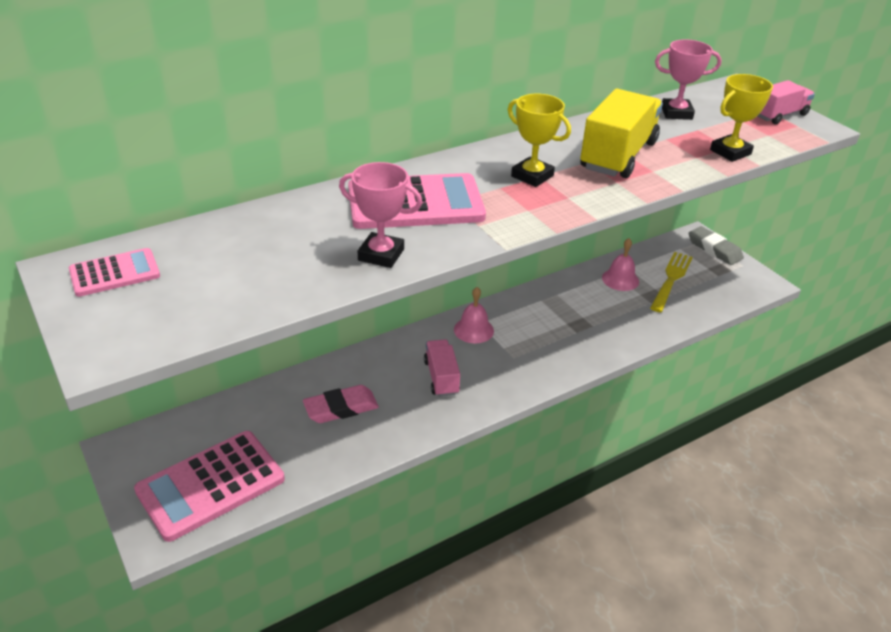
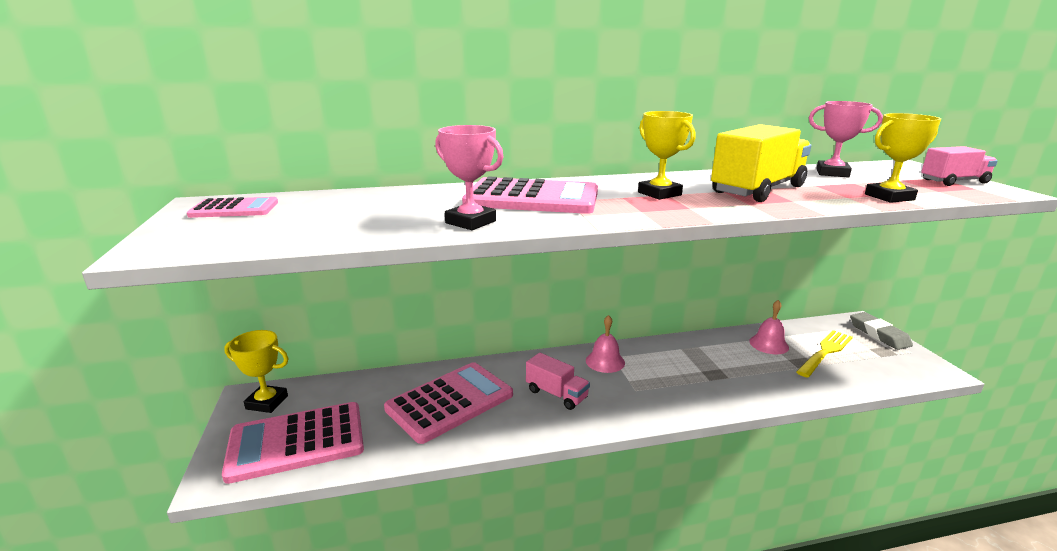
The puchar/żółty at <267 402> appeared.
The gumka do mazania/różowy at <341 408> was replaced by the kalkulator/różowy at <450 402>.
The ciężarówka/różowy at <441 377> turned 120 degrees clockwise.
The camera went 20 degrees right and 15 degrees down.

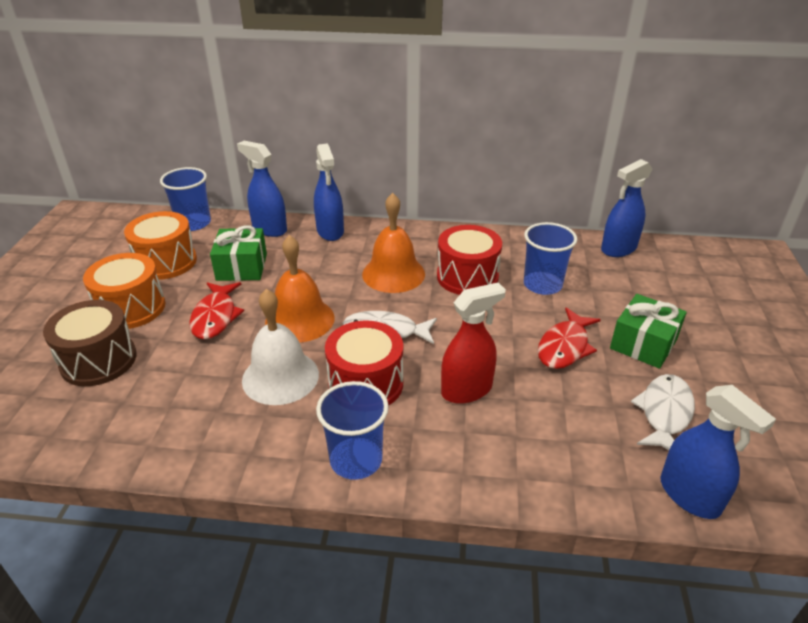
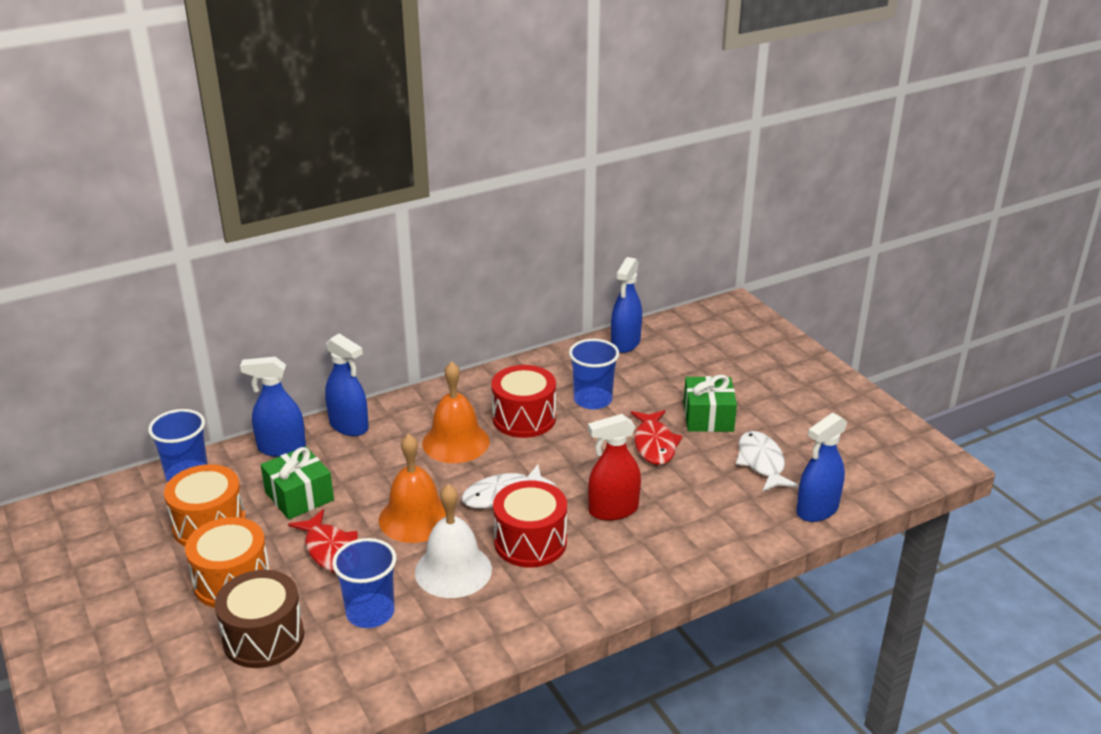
The szklanka/niebieski moved from <356 460> to <370 612>.
The spryskiwacz/czerwony at <467 390> turned 135 degrees counterclockwise.
The spryskiwacz/niebieski at <689 496> turned 120 degrees clockwise.
The camera went 35 degrees left and 5 degrees down.

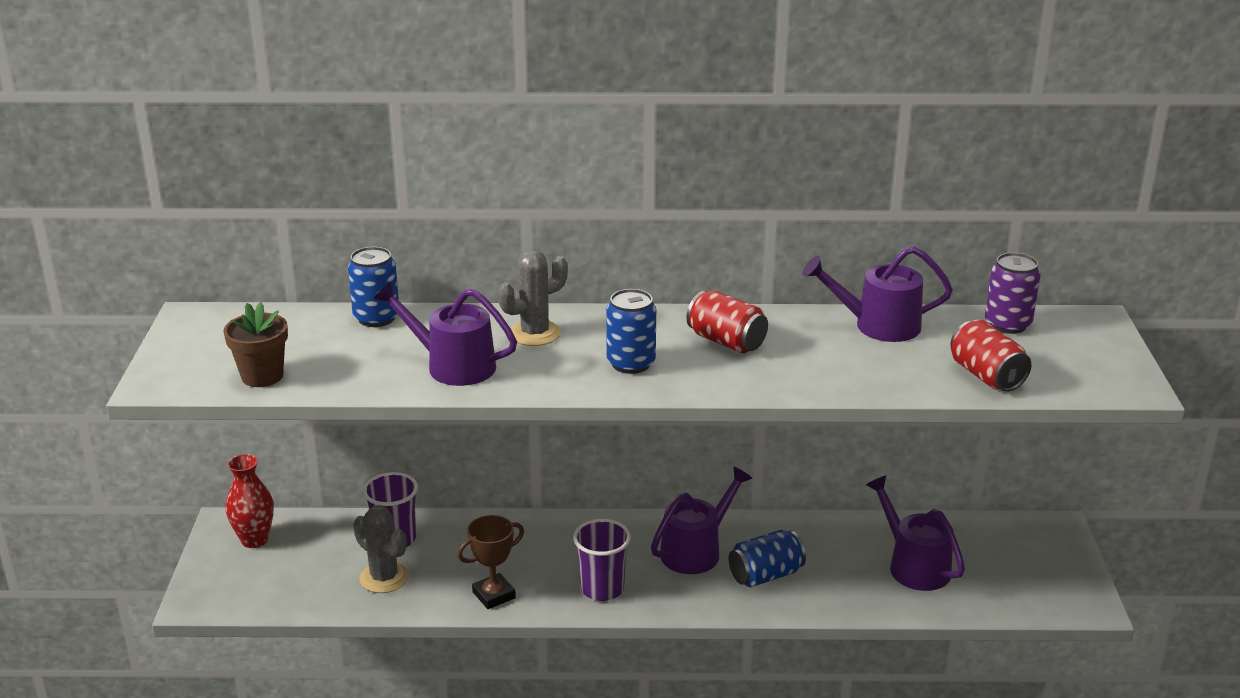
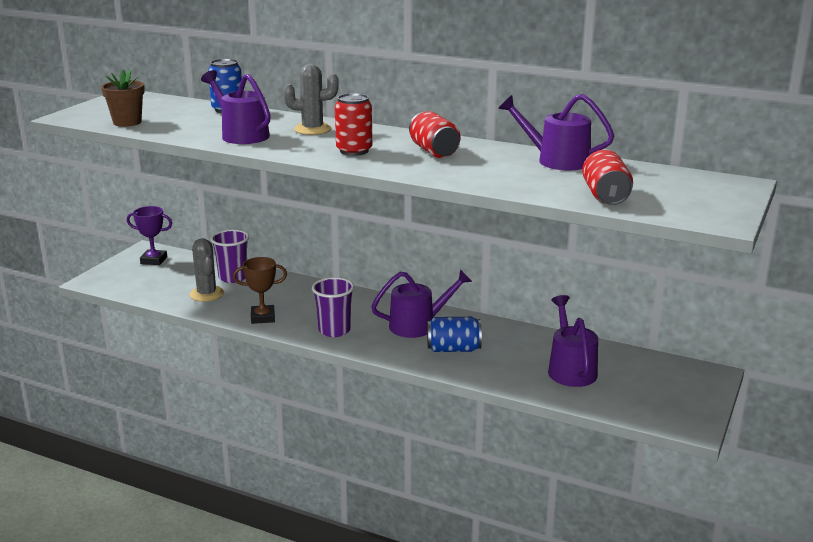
The puszka/fioletowy at <1007 324> disappeared.
The wazon/czerwony at <254 540> was replaced by the puchar/fioletowy at <154 260>.
The puszka/niebieski at <631 363> became the puszka/czerwony at <354 151>.
The camera went 25 degrees right and 5 degrees down.

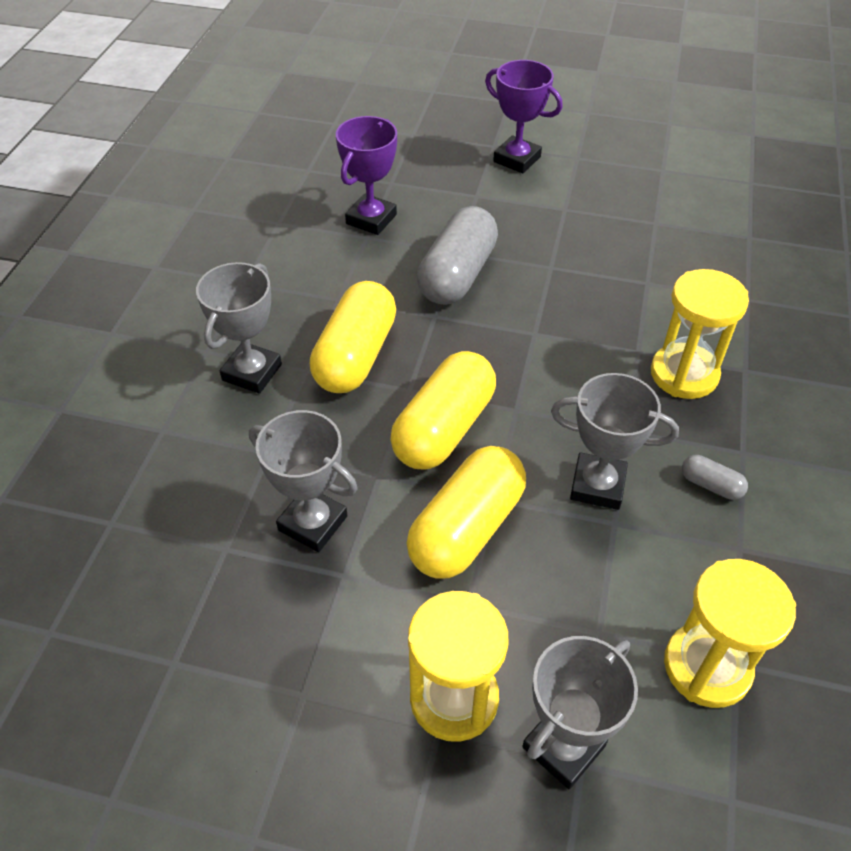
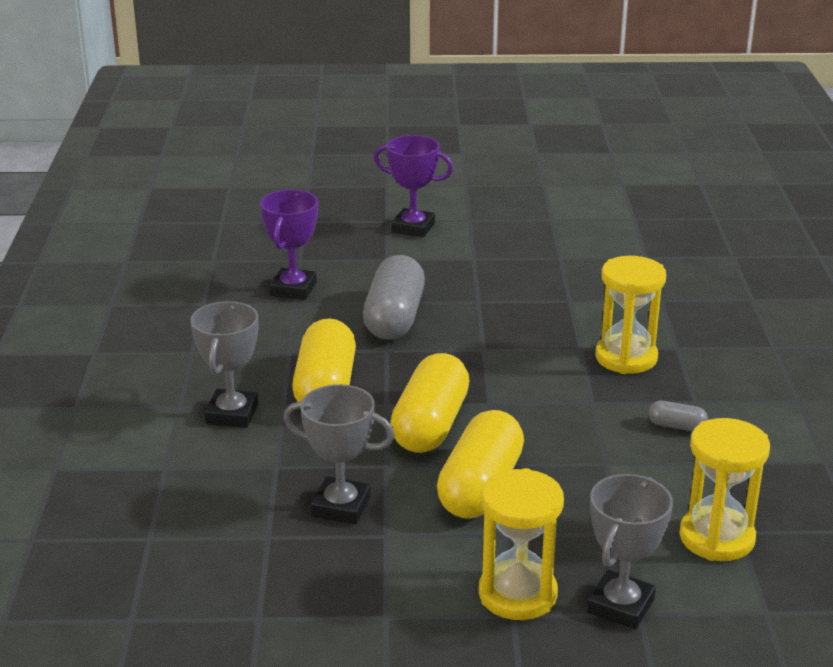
The puchar/szary at <597 485> disappeared.
The camera went 15 degrees left and 20 degrees down.

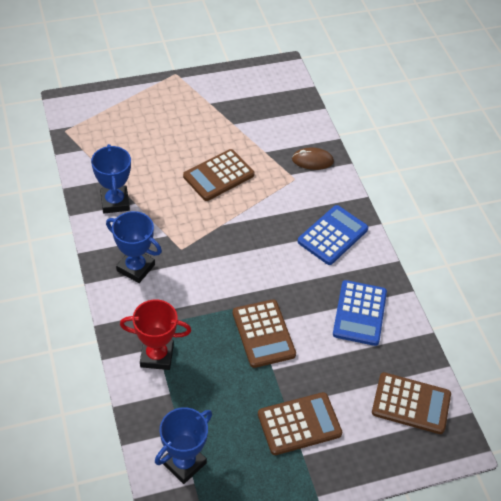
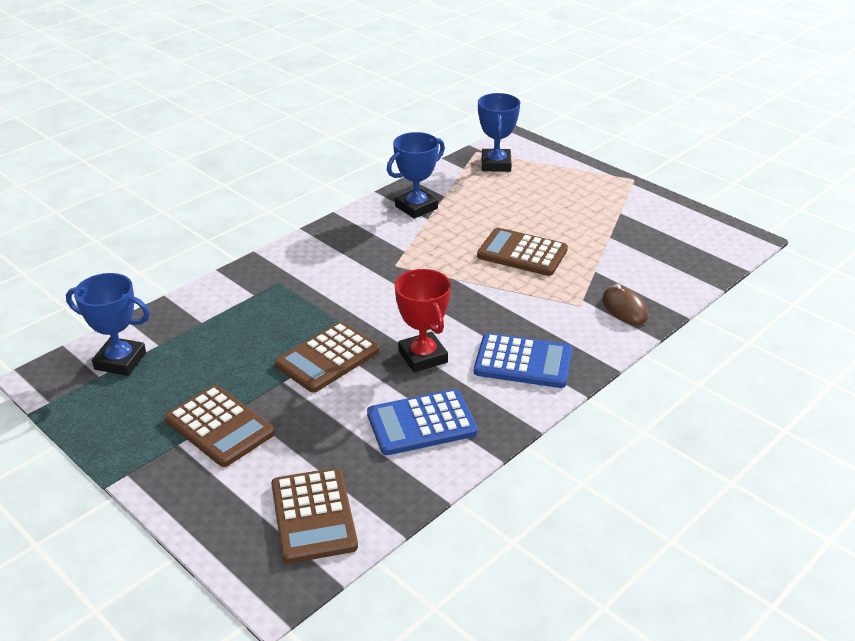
The puchar/niebieski moved from <135 268> to <496 164>.
The puchar/czerwony moved from <157 356> to <423 356>.
The camera went 65 degrees right and 15 degrees down.

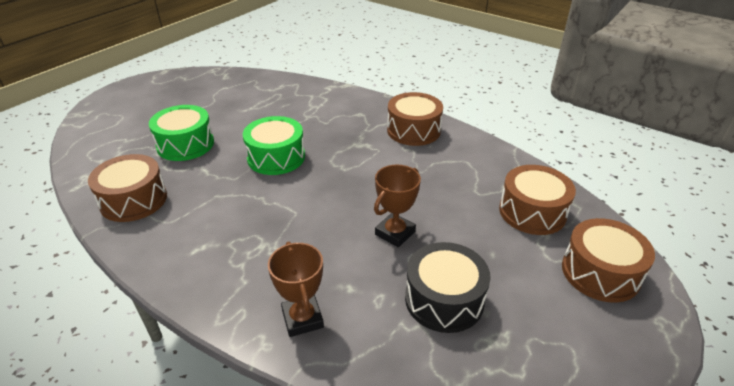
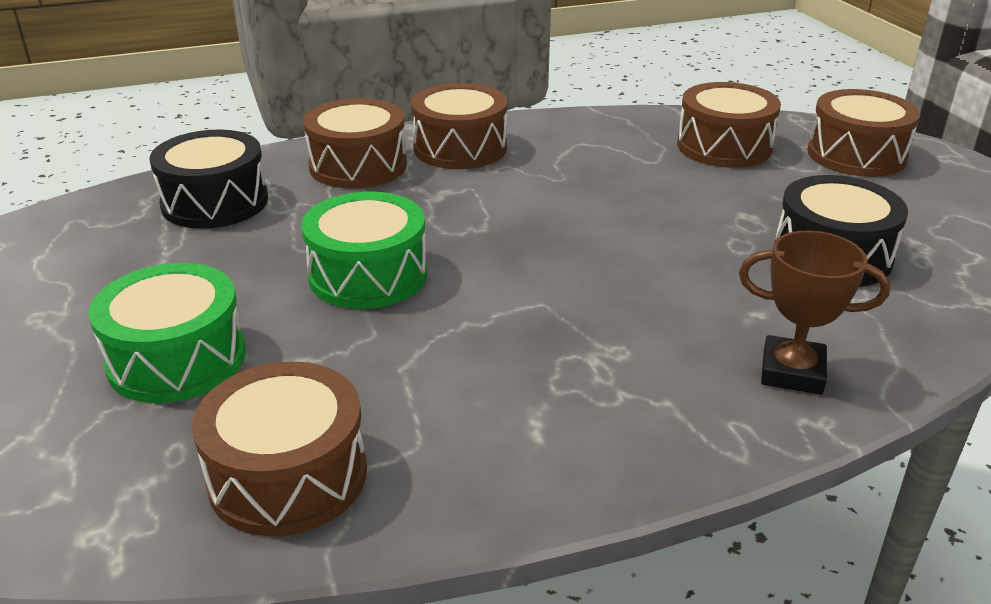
The puchar/brązowy at <395 233> disappeared.
The bęben/czarny at <215 202> appeared.
The bęben/brązowy at <358 166> appeared.
The camera went 55 degrees left and 5 degrees down.

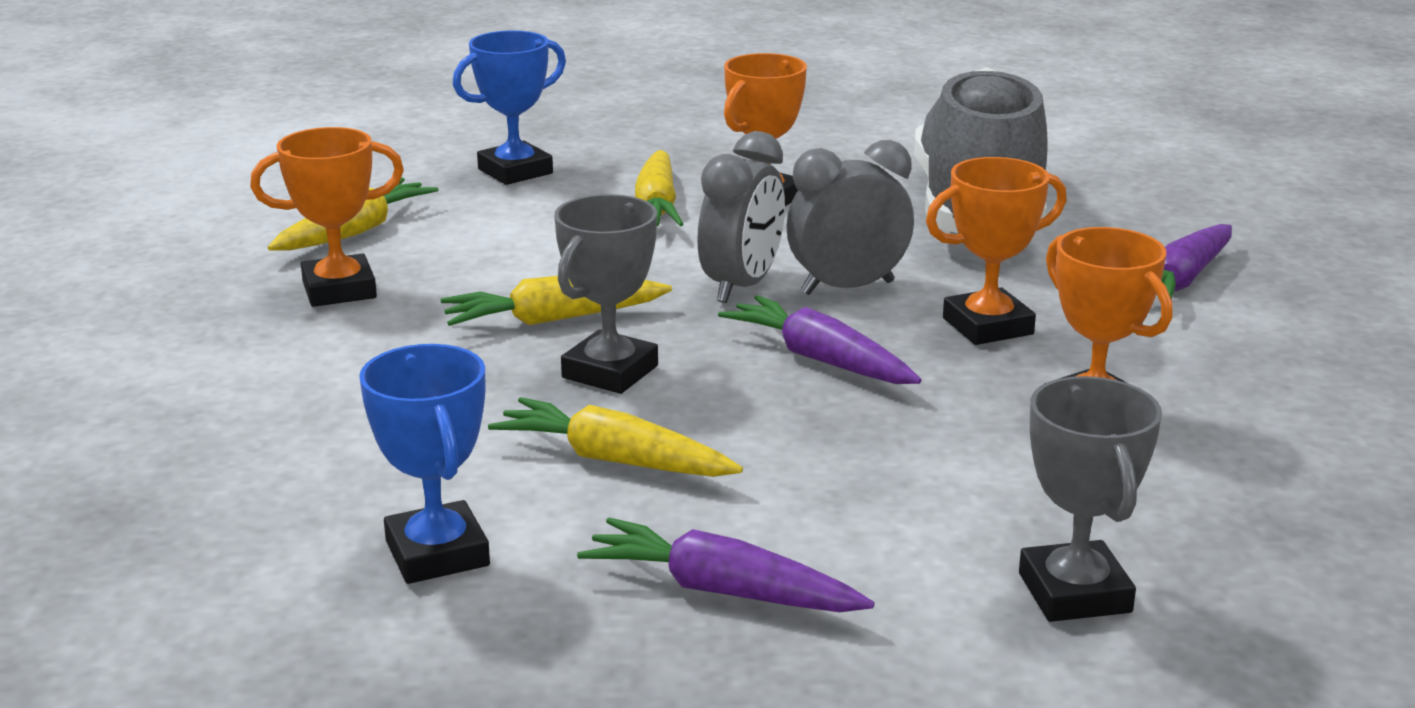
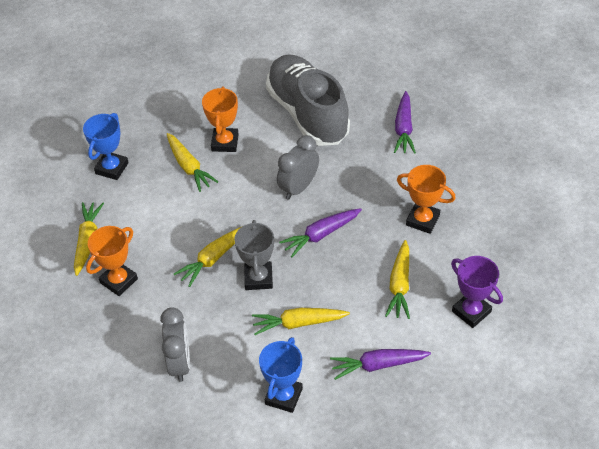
The puchar/pomarańczowy at <987 326> disappeared.
The marchewka/żółty at <399 285> appeared.
The budzik/szary moved from <741 286> to <180 363>.
The puchar/szary at <1074 593> became the puchar/fioletowy at <471 311>.
The puchar/niebieski at <437 553> turned 75 degrees clockwise.
The marchewka/fioletowy at <819 359> turned 45 degrees counterclockwise.
The camera went 30 degrees left and 25 degrees up.

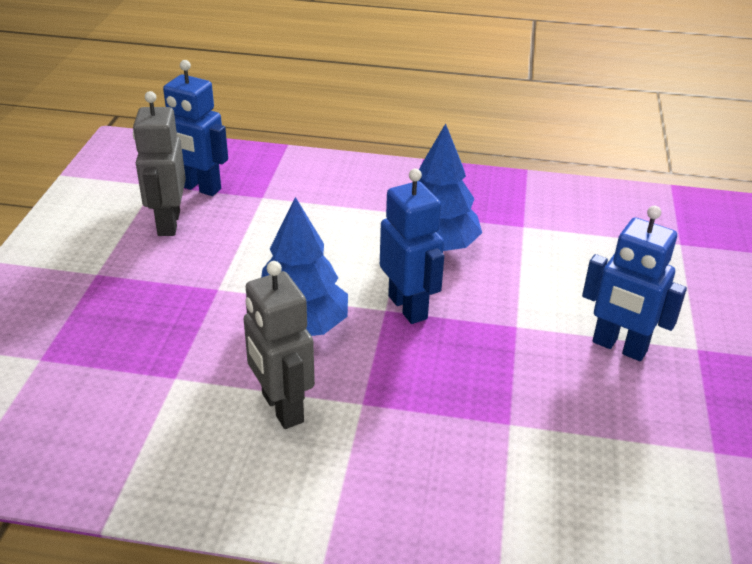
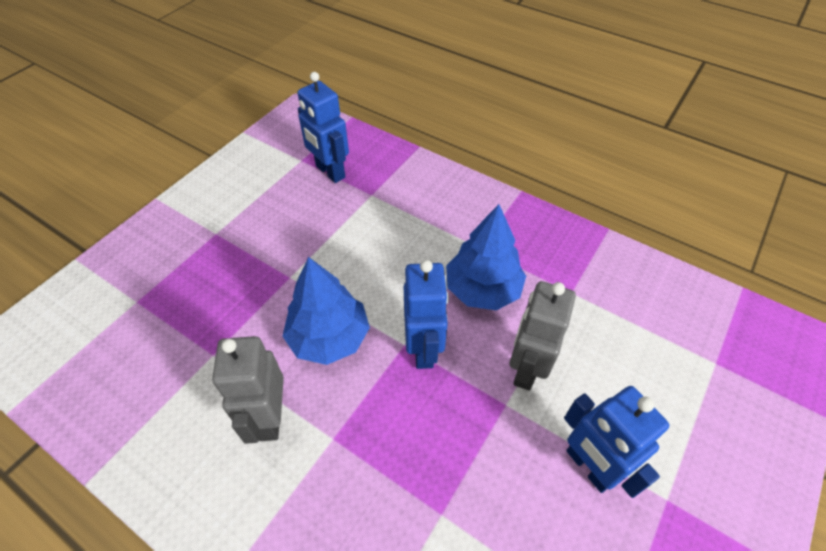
The robot/szary moved from <168 223> to <526 368>.
The camera went 25 degrees right and 15 degrees up.

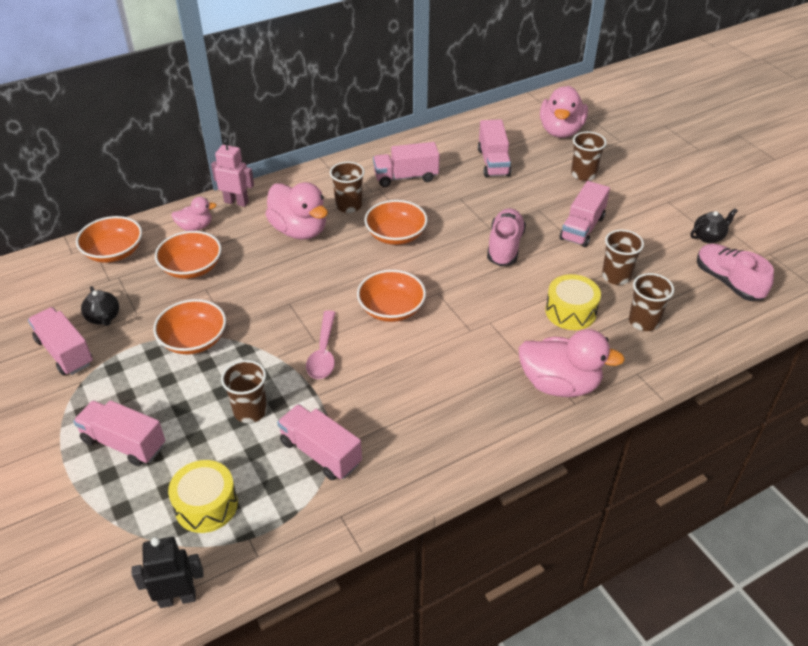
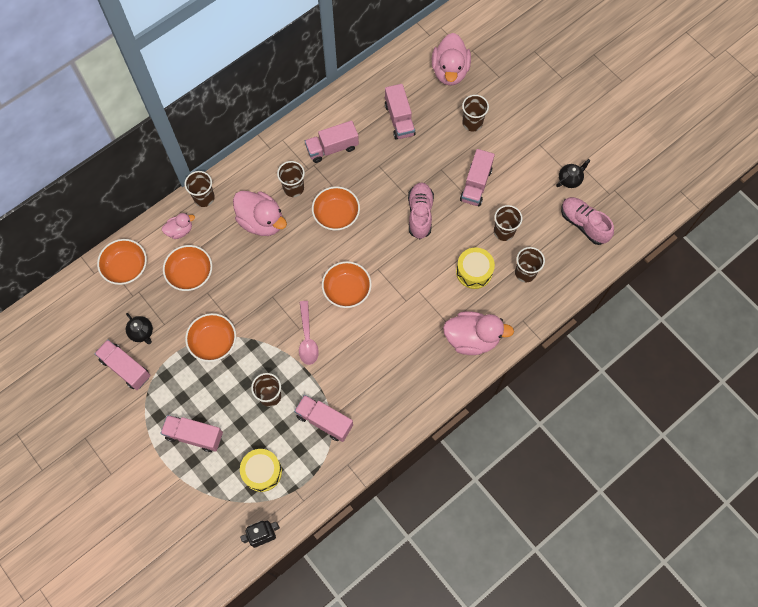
The robot/różowy at <236 202> was replaced by the szklanka/brązowy at <204 198>.
The camera went 10 degrees left and 25 degrees up.

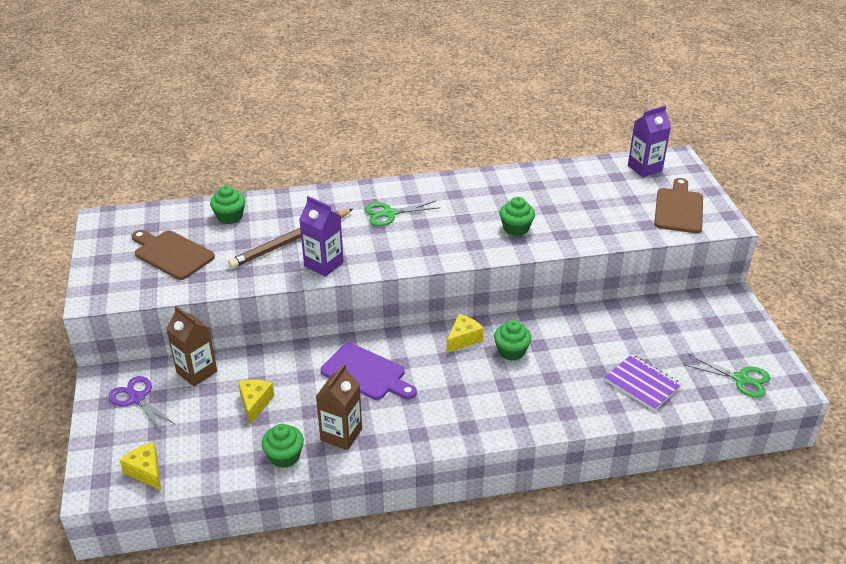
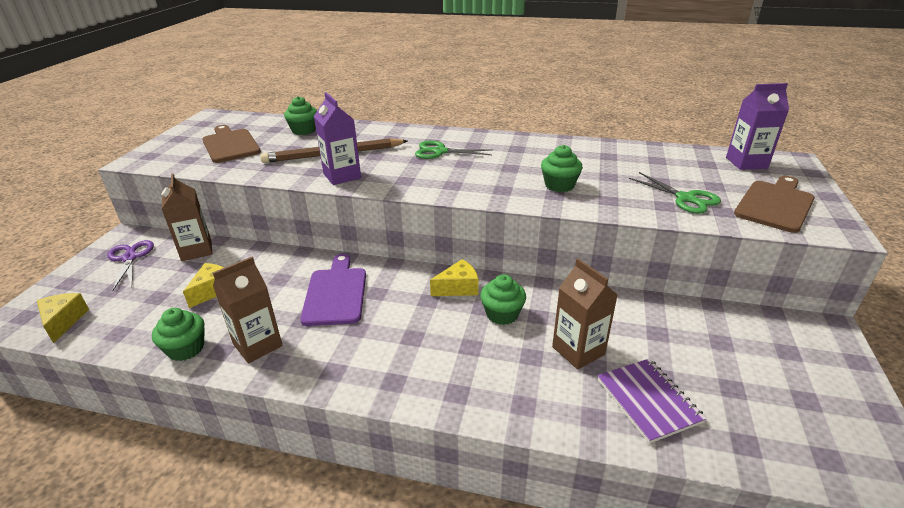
The karton mleka/brązowy at <578 351> appeared.
The nożyczki/zielony moved from <741 379> to <685 198>.
The deska do krojenia/fioletowy at <366 373> turned 150 degrees counterclockwise.
The camera went 25 degrees right and 5 degrees down.

